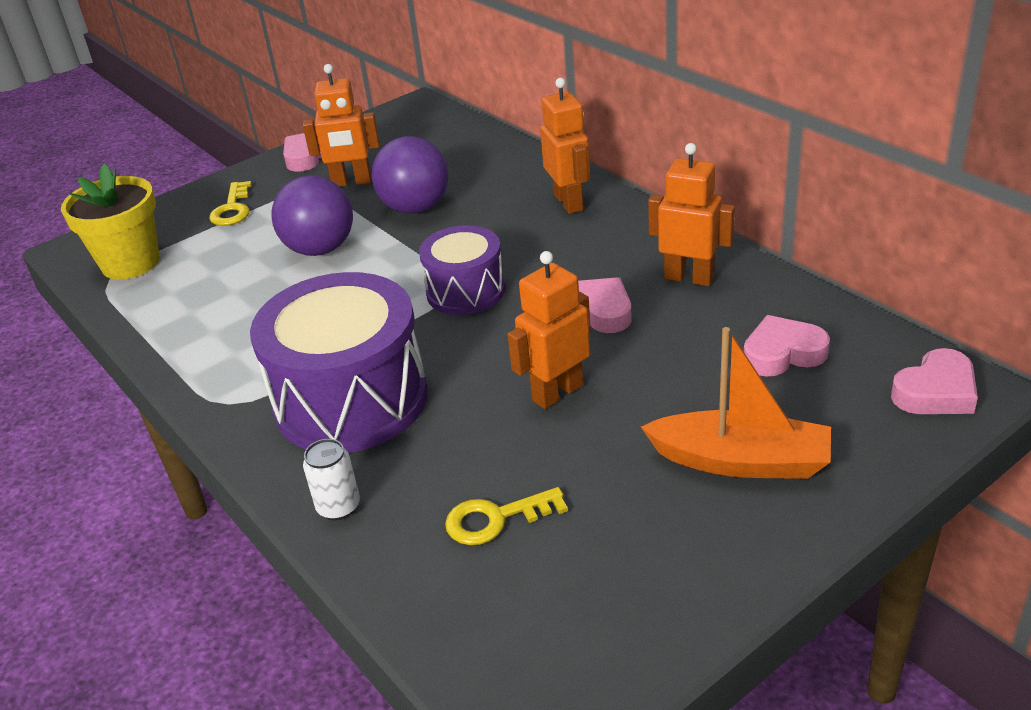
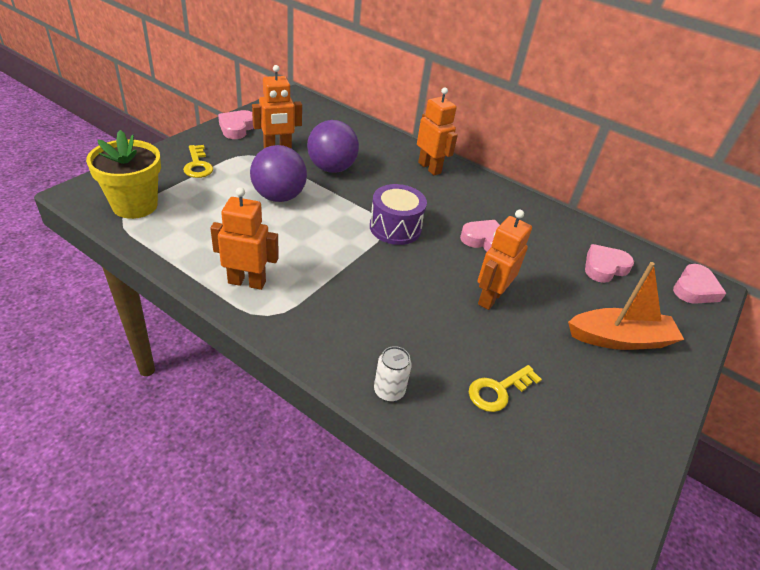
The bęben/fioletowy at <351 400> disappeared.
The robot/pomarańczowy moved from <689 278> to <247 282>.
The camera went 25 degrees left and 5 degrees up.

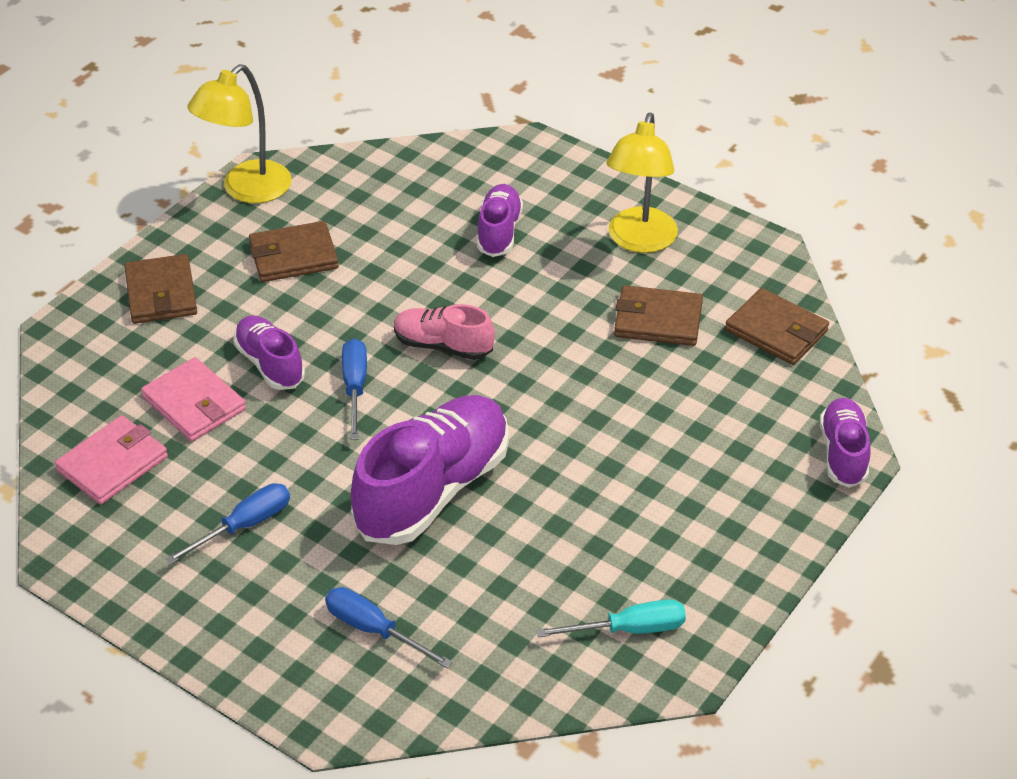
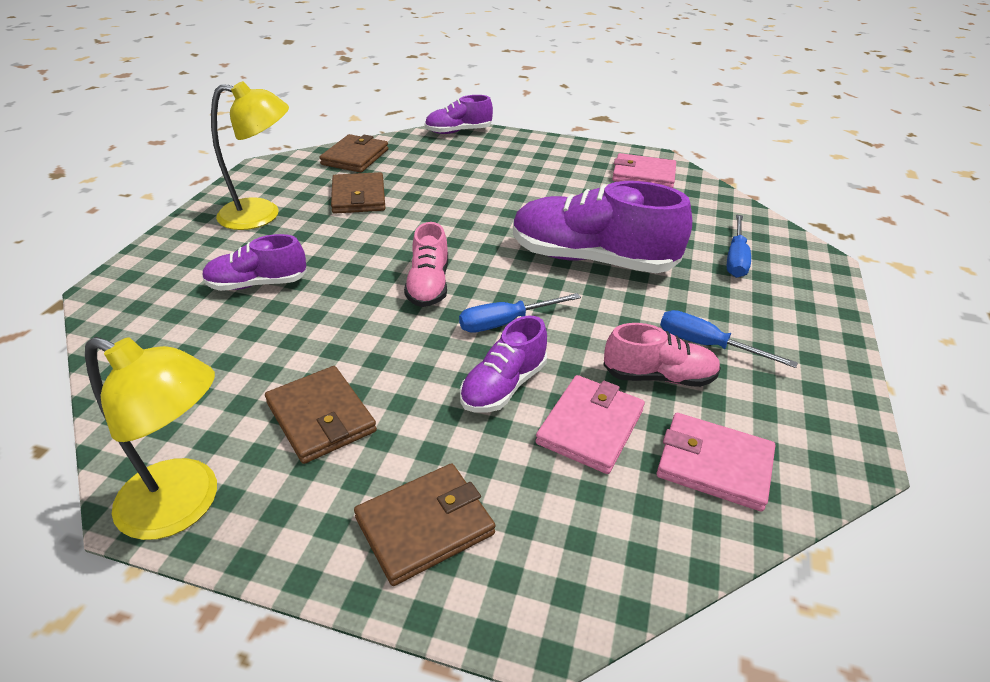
The but/różowy at <658 376> appeared.
The śrubokręt/turkusowy at <629 629> was replaced by the portfel/różowy at <643 175>.
The camera went 110 degrees left and 5 degrees down.

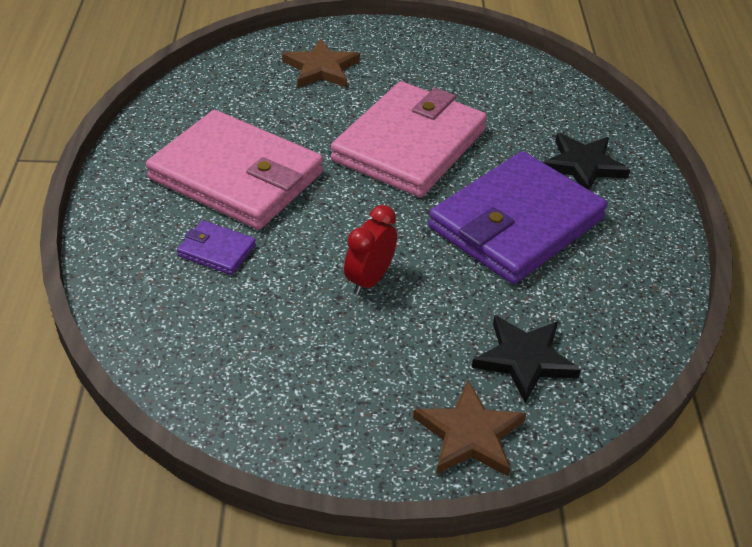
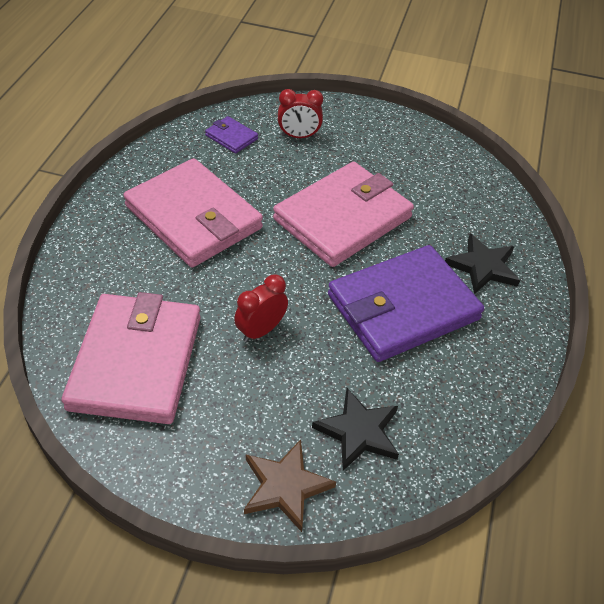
The portfel/różowy at <136 361> appeared.
The portfel/fioletowy moved from <216 251> to <231 137>.
The gwiazda/brązowy at <321 68> was replaced by the budzik/czerwony at <299 136>.
The camera went 15 degrees right and 5 degrees up.

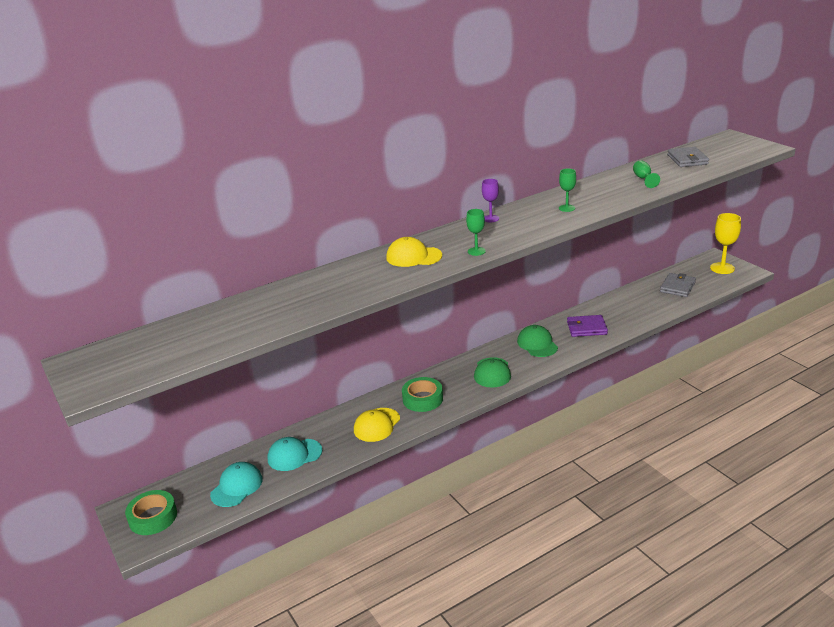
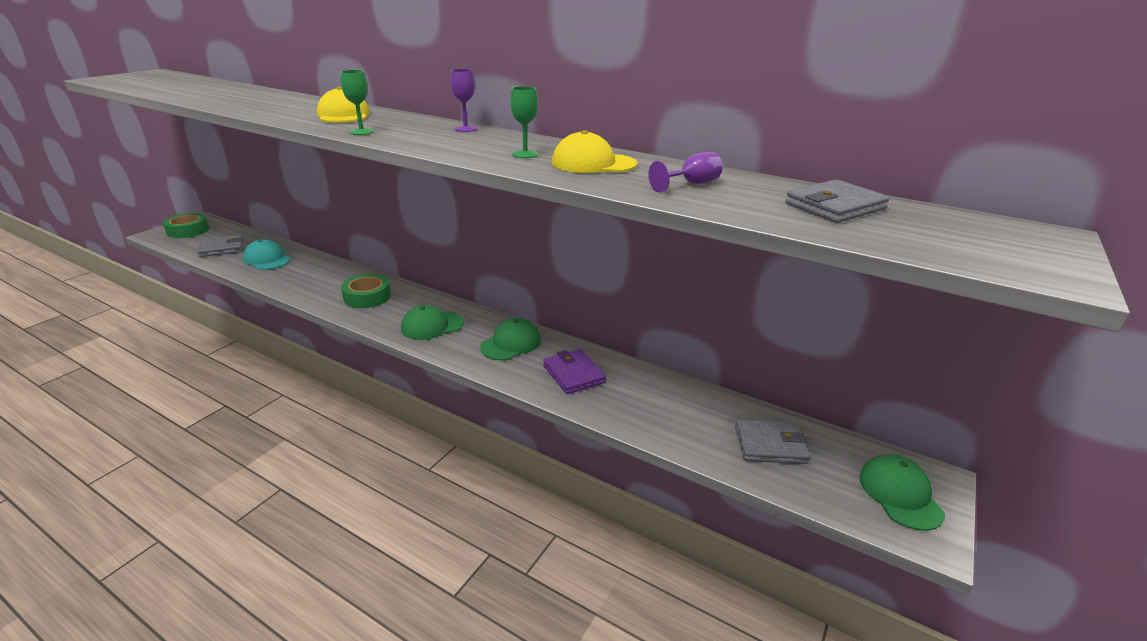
The czapka/żółty moved from <376 425> to <593 163>.
The czapka/turkusowy at <237 487> was replaced by the portfel/szary at <222 248>.
The kielich/żółty at <722 268> was replaced by the czapka/zielony at <900 494>.
The kielich/zielony at <643 179> became the kielich/fioletowy at <691 184>.
The camera went 60 degrees right and 0 degrees up.

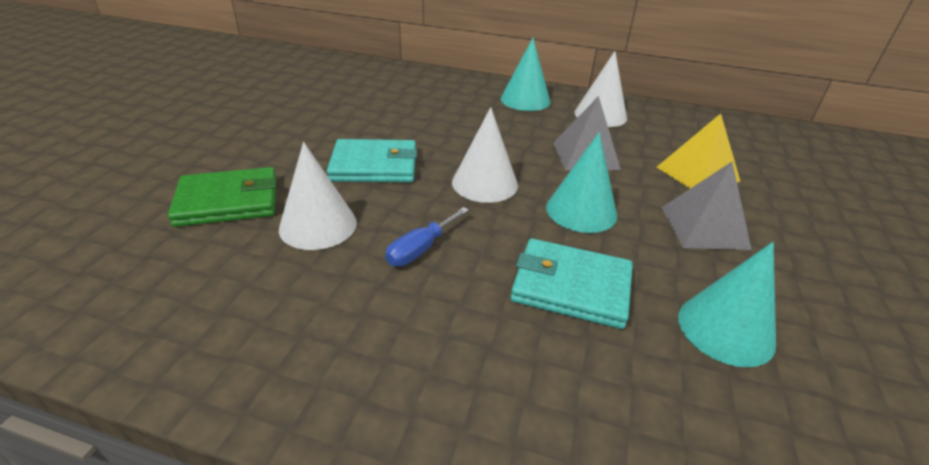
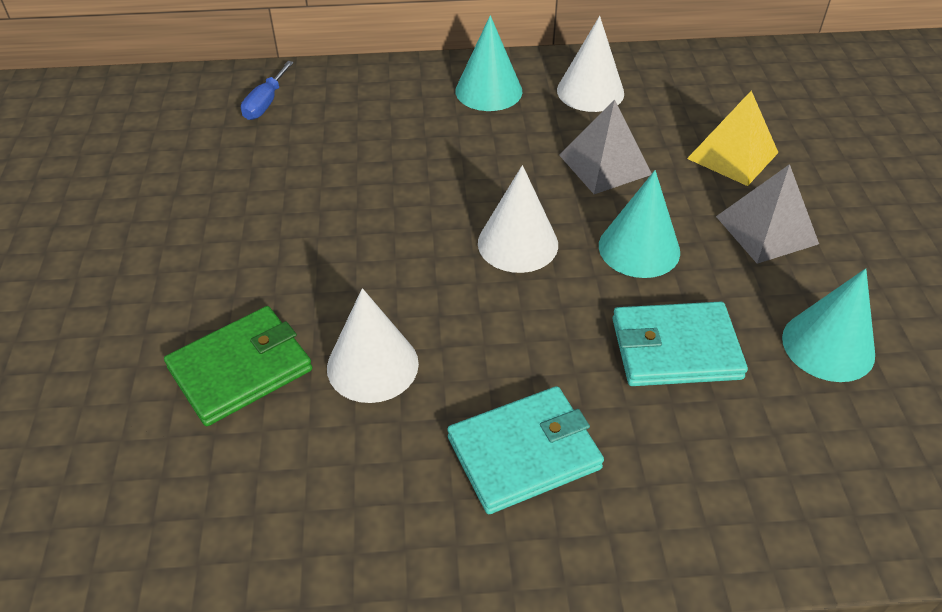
The portfel/turkusowy moved from <374 165> to <524 453>.
The śrubokręt/niebieski moved from <420 249> to <265 103>.
The camera went 20 degrees left and 10 degrees up.

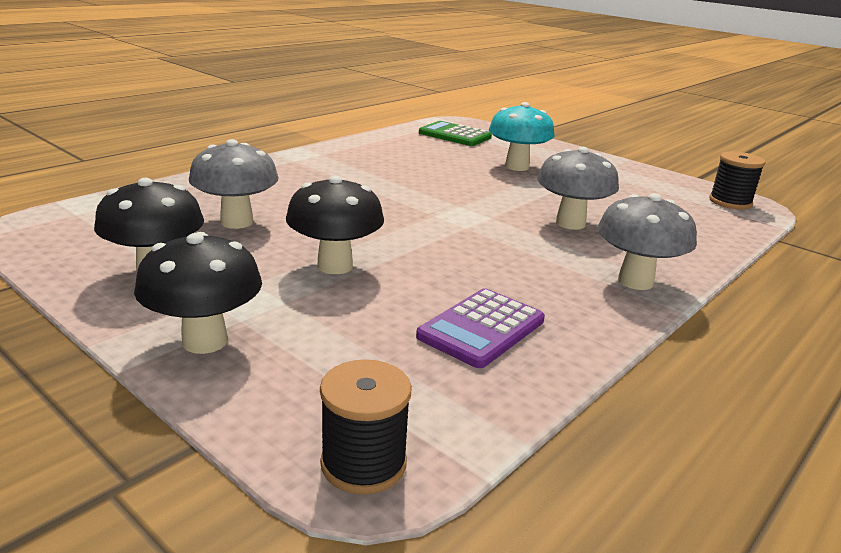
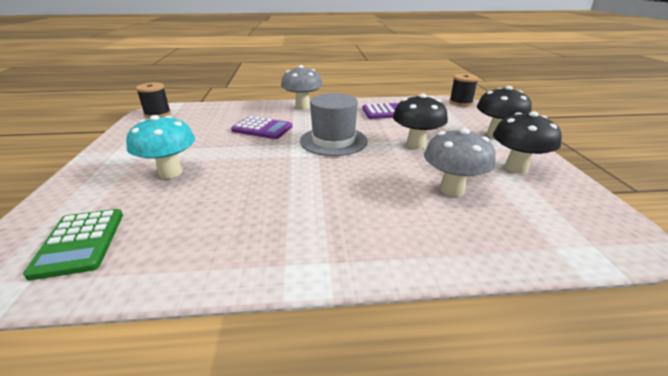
The kapelusz/szary at <333 141> appeared.
The grzyb/szary at <570 223> was replaced by the kalkulator/fioletowy at <262 129>.
The camera went 135 degrees left and 5 degrees up.

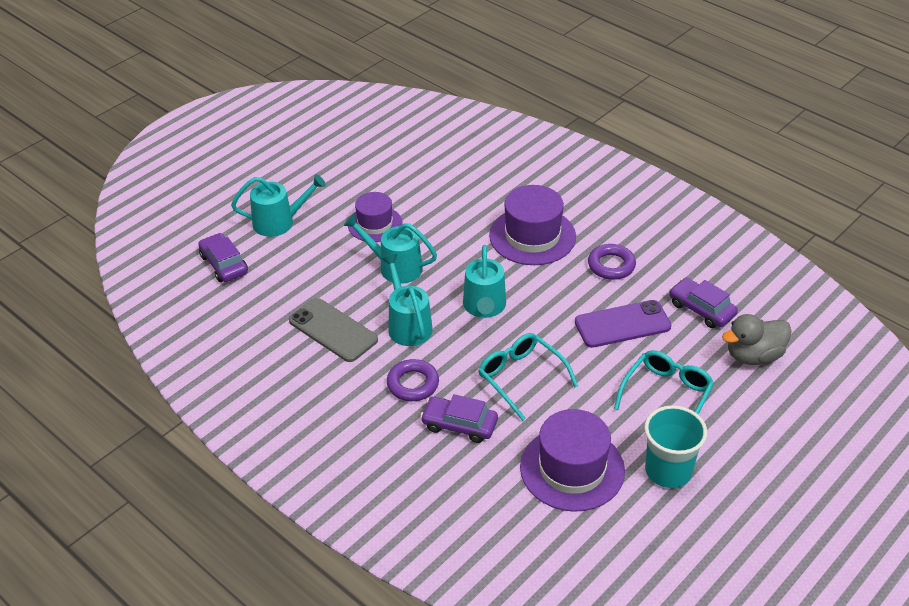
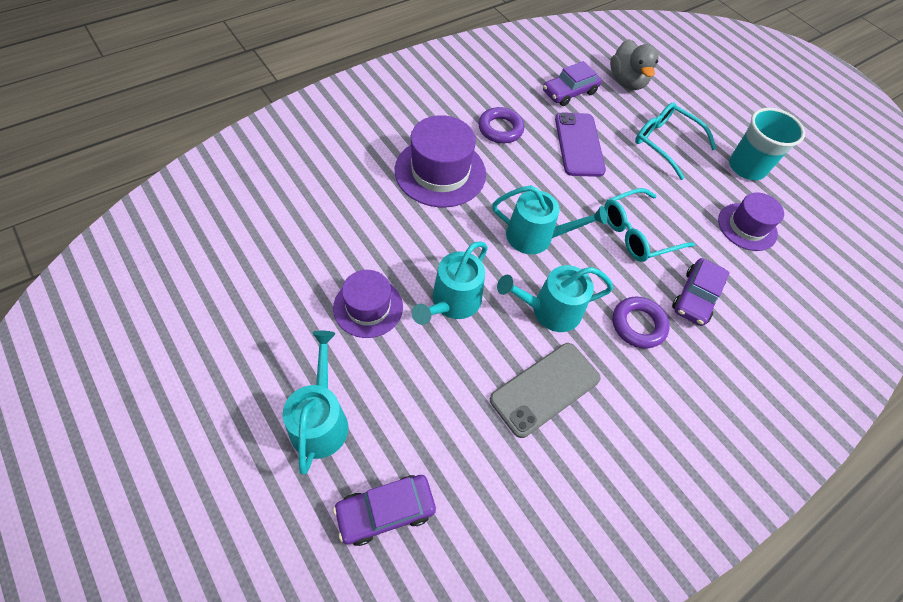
The kapelusz/fioletowy at <572 469> changed to 0.64 times the size.
The camera went 85 degrees left and 15 degrees up.

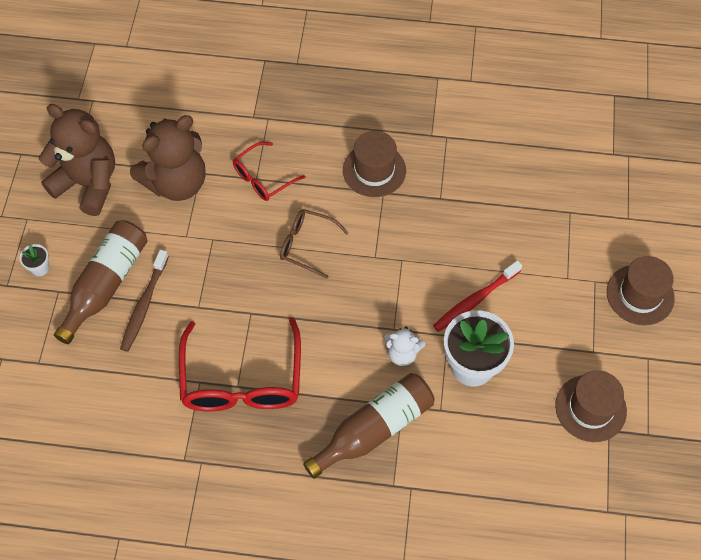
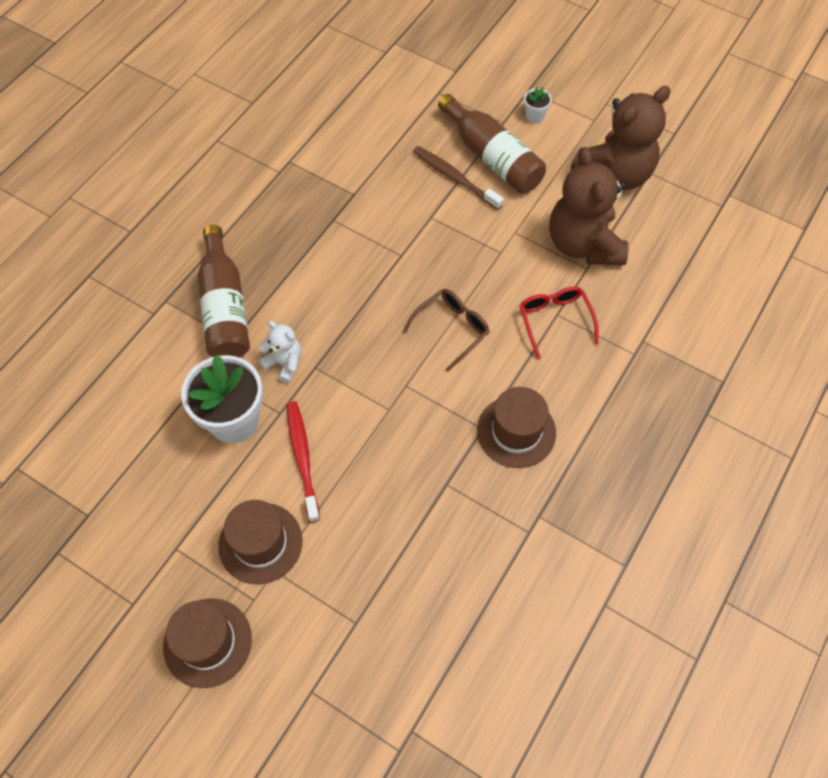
The okulary/czerwony at <242 380> disappeared.
The kapelusz/brązowy moved from <590 408> to <260 543>.
The miś/biały at <402 354> turned 90 degrees clockwise.
The camera went 115 degrees right and 0 degrees up.

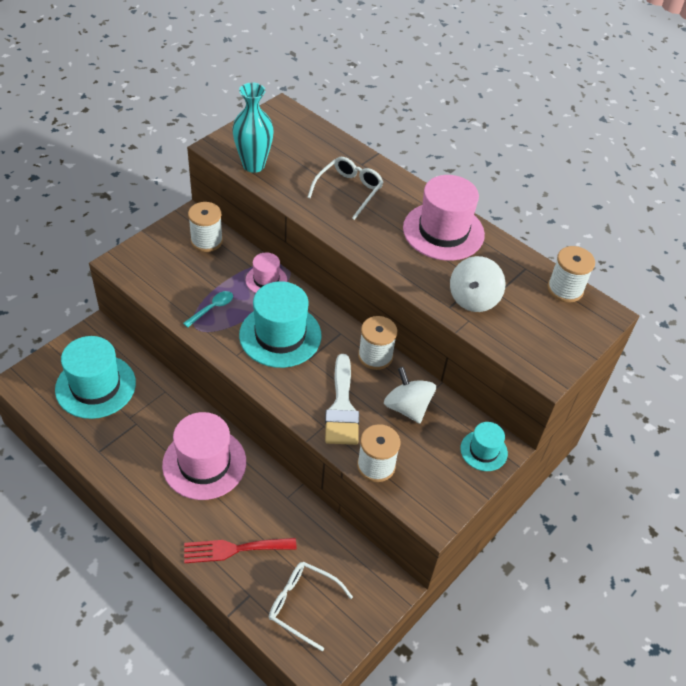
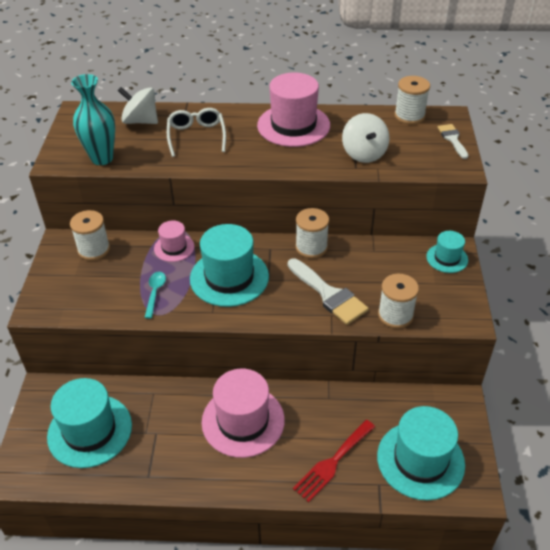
The pędzel/biały at <452 139> appeared.
The bączek/biały moved from <407 407> to <140 121>.
The okulary/biały at <302 605> was replaced by the kapelusz/turkusowy at <420 460>.
The camera went 35 degrees left and 5 degrees down.

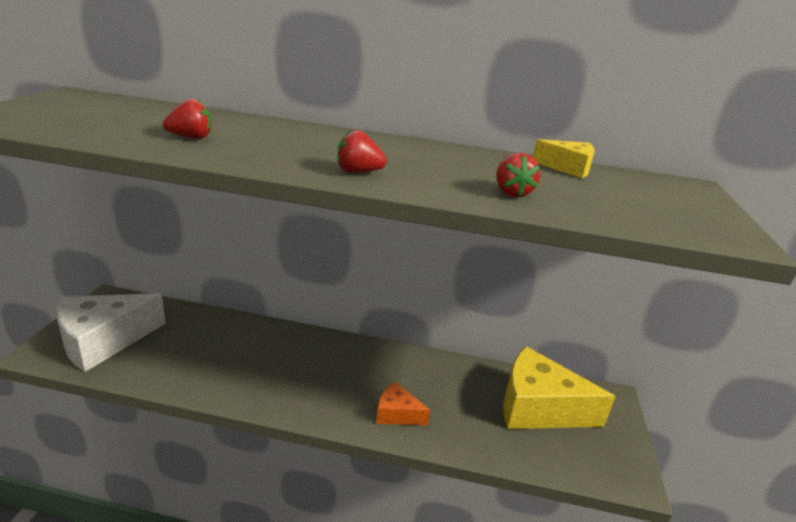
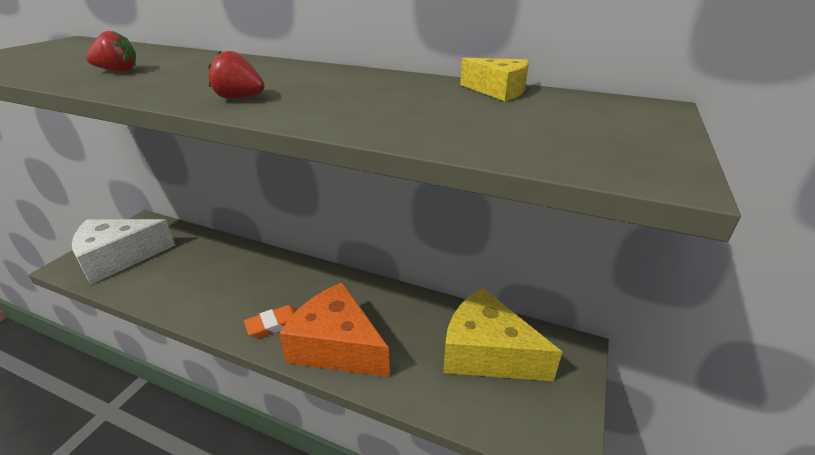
The truskawka/czerwony at <512 193> disappeared.
The gumka do mazania/pomarańczowy at <274 324> appeared.
The ser/pomarańczowy at <397 414> changed to 2.03 times the size.
The camera went 15 degrees right and 5 degrees up.

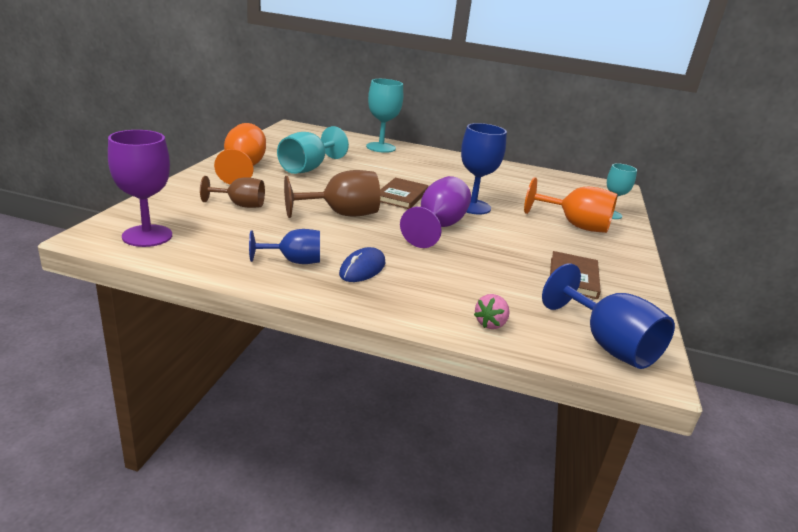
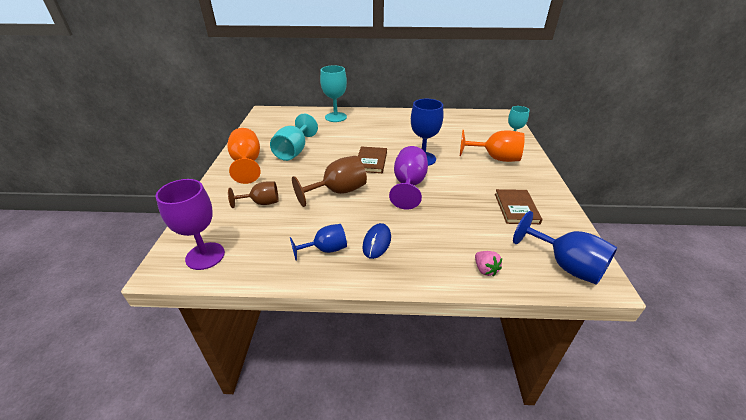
The truskawka/różowy at <490 324> turned 45 degrees counterclockwise.
The camera went 10 degrees left and 10 degrees up.

